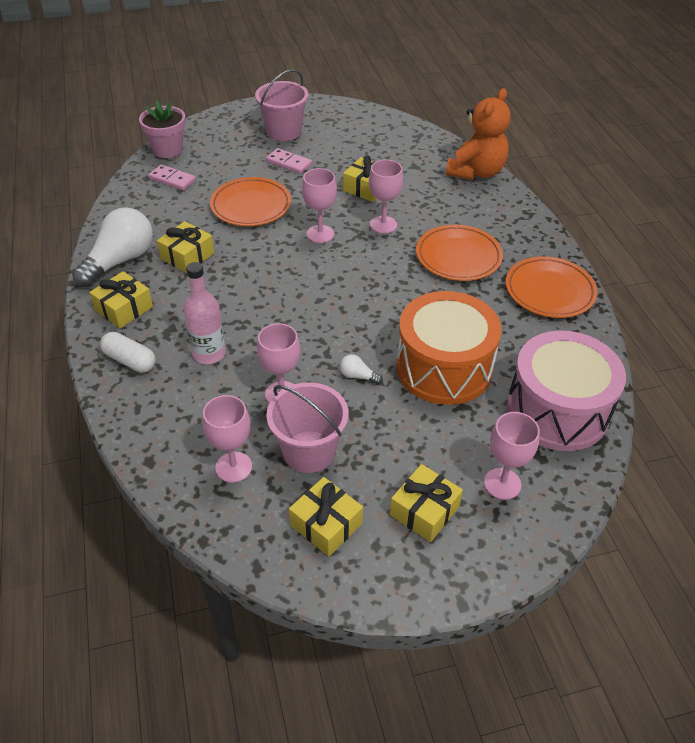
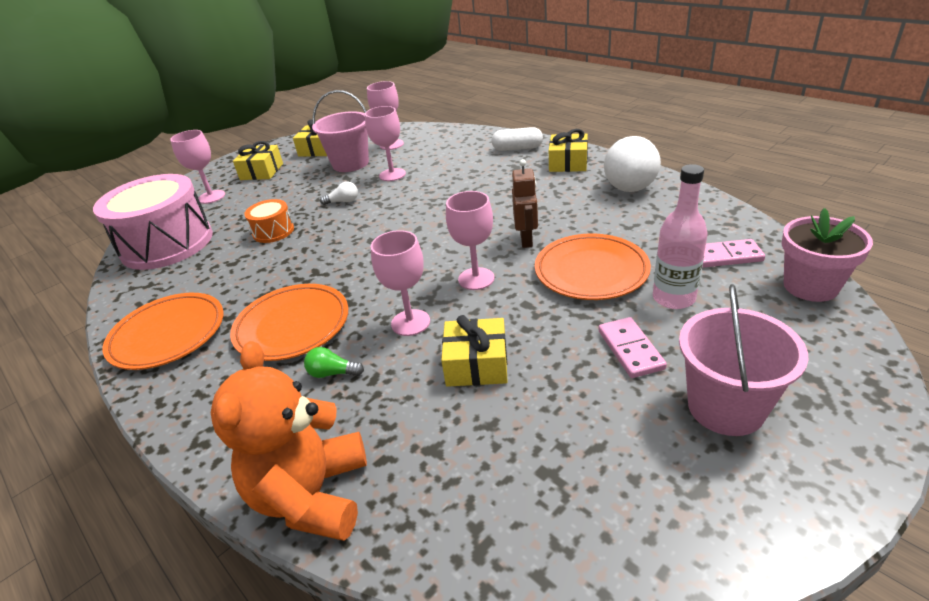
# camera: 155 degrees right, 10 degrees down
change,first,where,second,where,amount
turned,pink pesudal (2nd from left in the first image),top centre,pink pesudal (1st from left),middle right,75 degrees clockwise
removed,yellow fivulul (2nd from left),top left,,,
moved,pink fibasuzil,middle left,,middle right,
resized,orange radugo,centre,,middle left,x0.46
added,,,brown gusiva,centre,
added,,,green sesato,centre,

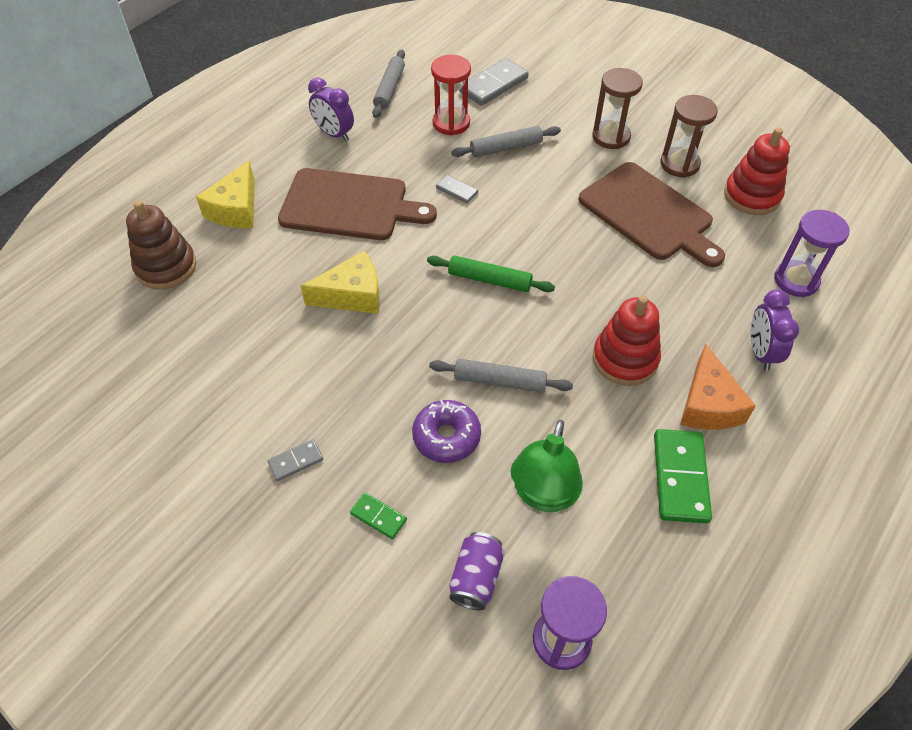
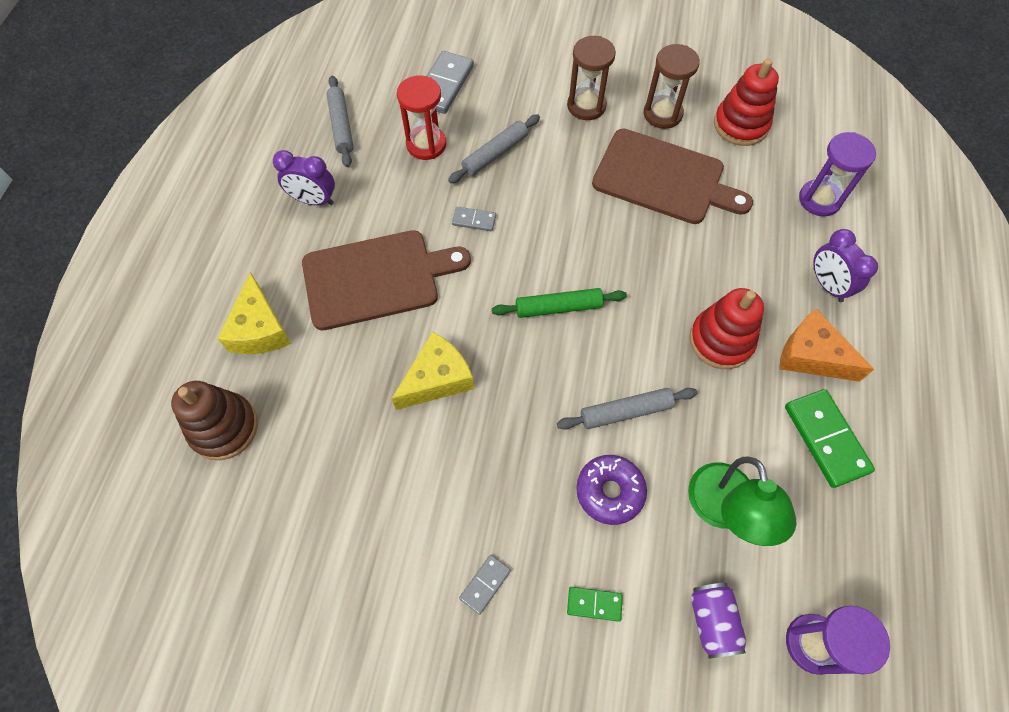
# camera: 25 degrees left, 10 degrees up
change,first,where,second,where,amount
turned,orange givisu,middle right,,middle right,150 degrees clockwise

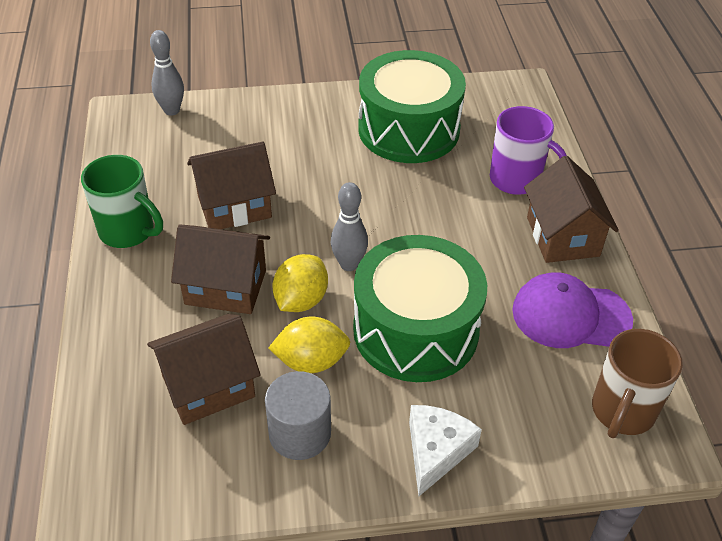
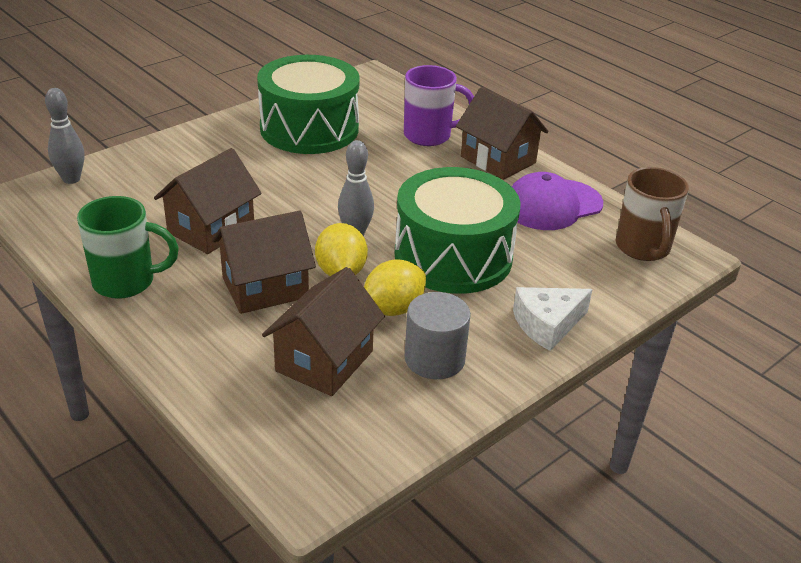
# camera: 35 degrees left, 10 degrees down
change,first,where,second,where,amount
turned,white givisu,bottom centre,,middle right,105 degrees counterclockwise

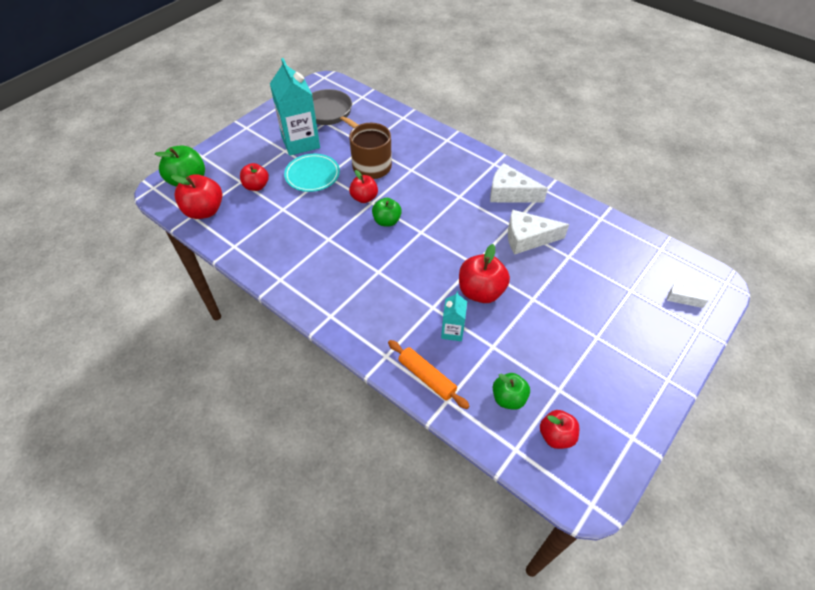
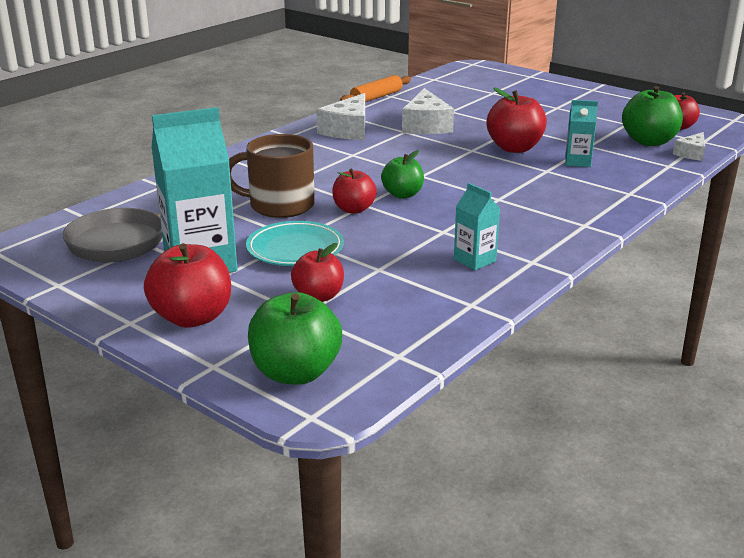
# camera: 90 degrees left, 25 degrees down
change,first,where,second,where,amount
moved,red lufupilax (1st from left),top left,,middle left,
moved,white givisu (3rd from left),middle right,,top right,
moved,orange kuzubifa,centre,,top centre,
resized,green lufupilax (3rd from left),centre,,top right,x1.54
added,,,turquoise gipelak (2nd from left),centre,

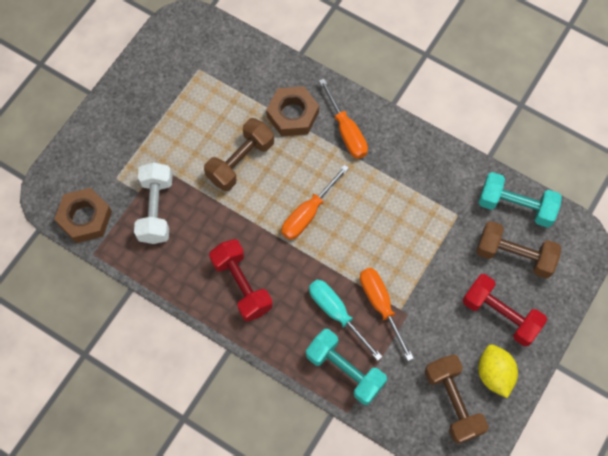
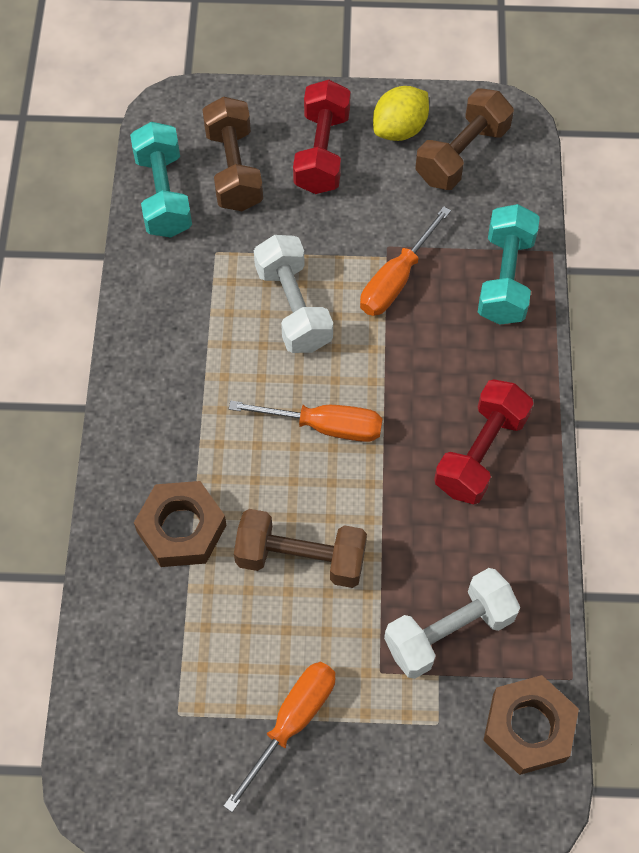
# camera: 120 degrees left, 5 degrees down
change,first,where,second,where,amount
moved,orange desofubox (2nd from left in the first image),top centre,orange desofubox (1st from left),bottom centre,
removed,turquoise desofubox,bottom centre,,,
added,,,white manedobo (1st from left),centre,

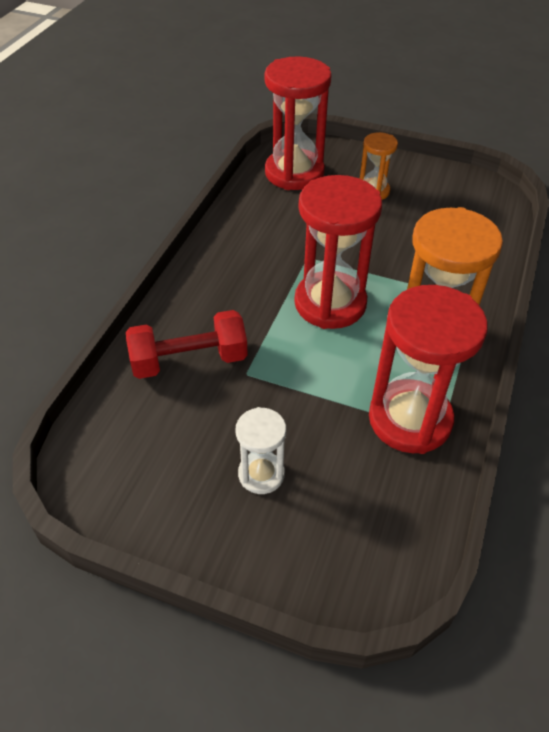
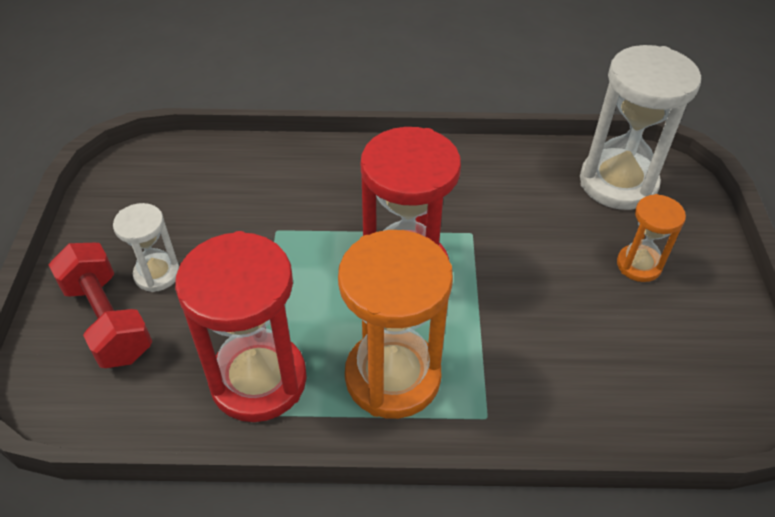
# camera: 70 degrees right, 0 degrees up
change,first,where,second,where,amount
recoloured,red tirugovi (1st from left),top centre,white tirugovi (2nd from left),top right,
moved,red manedobo,centre,,middle left,

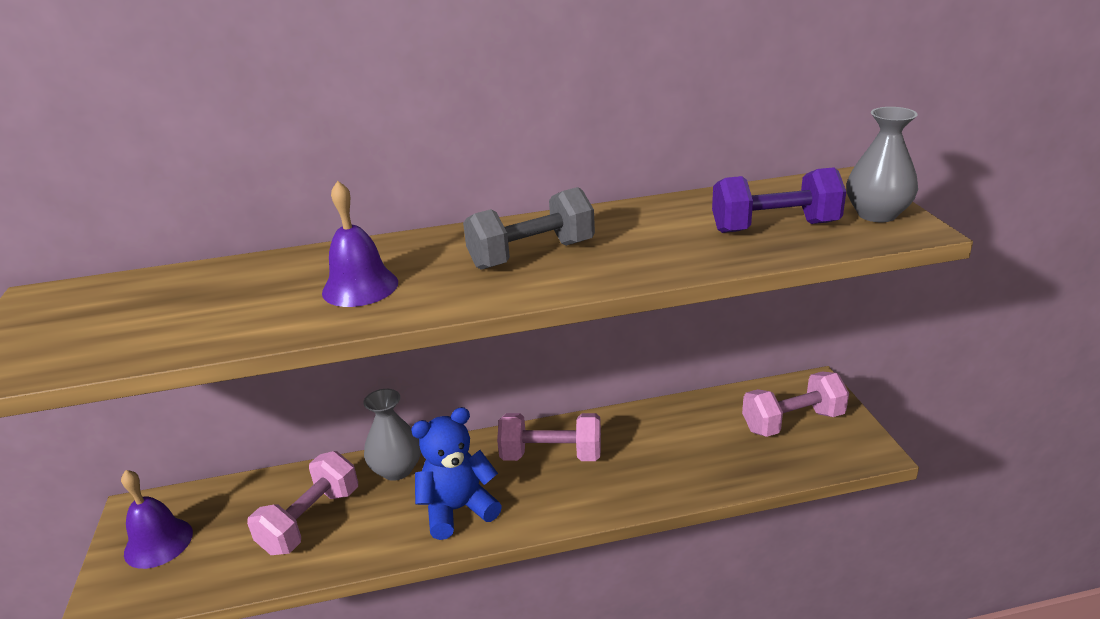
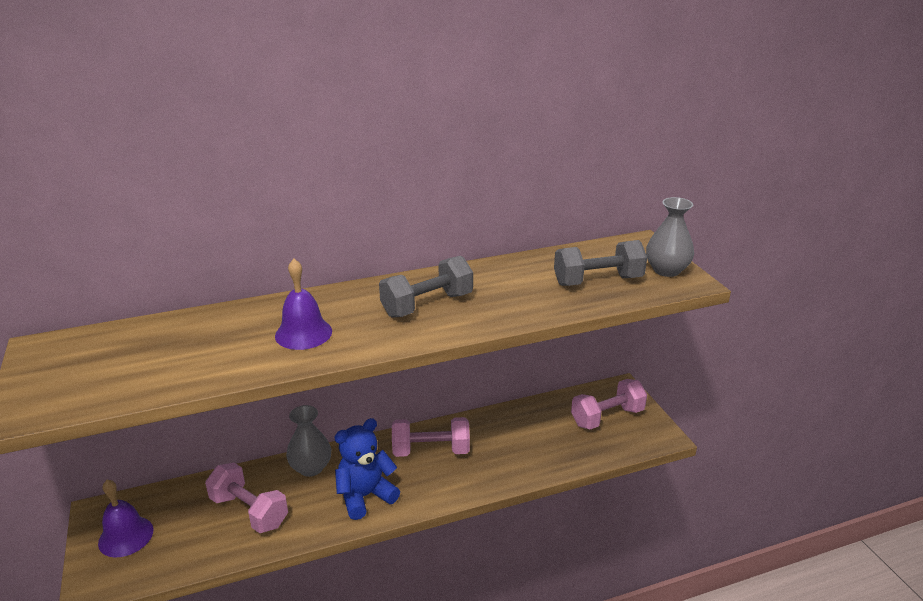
# camera: 10 degrees left, 0 degrees up
change,first,where,second,where,amount
recoloured,purple manedobo,top right,grey manedobo (2nd from left),centre,
turned,pink manedobo (1st from left),bottom left,,bottom left,75 degrees counterclockwise

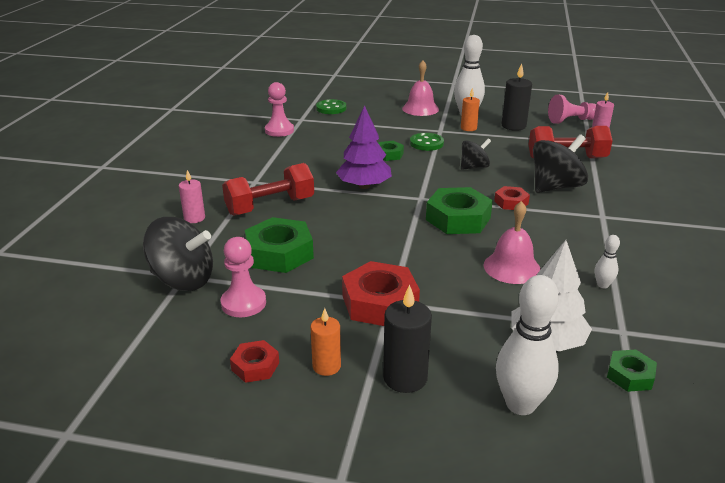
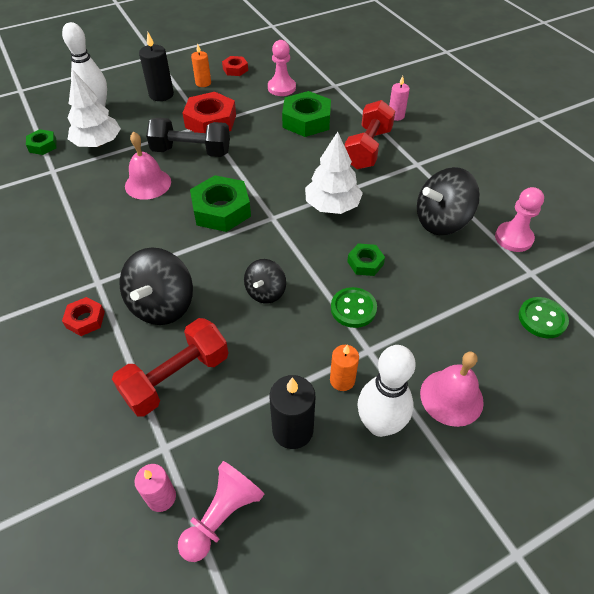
# camera: 140 degrees right, 20 degrees up
change,first,where,second,where,amount
recoloured,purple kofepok,top centre,white kofepok (2nd from left),top centre,
moved,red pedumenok (3rd from left in the first image),middle right,red pedumenok (1st from left),middle left,
moved,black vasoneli (1st from left in the first image),middle left,black vasoneli (3rd from left),middle right,
removed,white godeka (3rd from left),middle right,,,
added,,,black manedobo,top left,

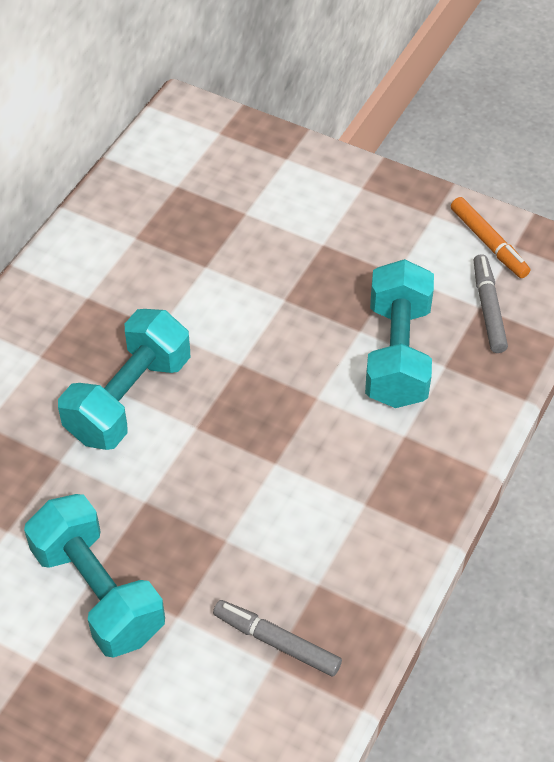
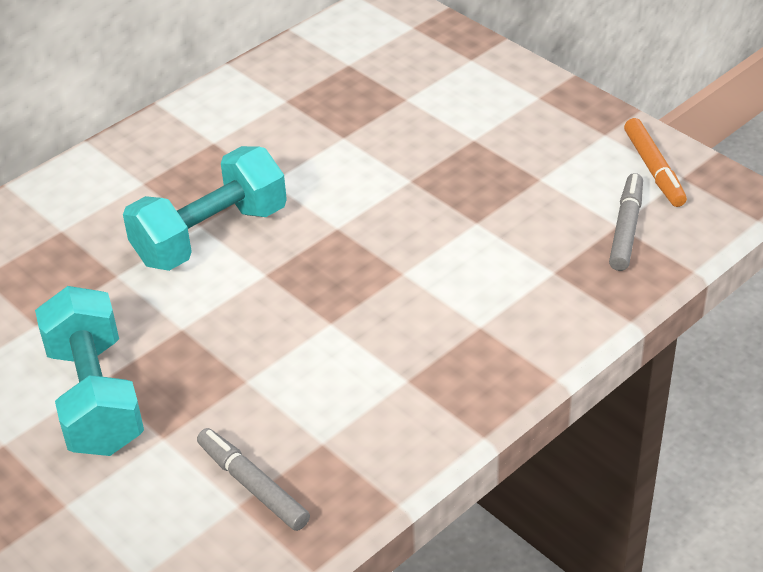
# camera: 20 degrees right, 10 degrees down
change,first,where,second,where,amount
removed,turquoise manedobo (3rd from left),middle right,,,

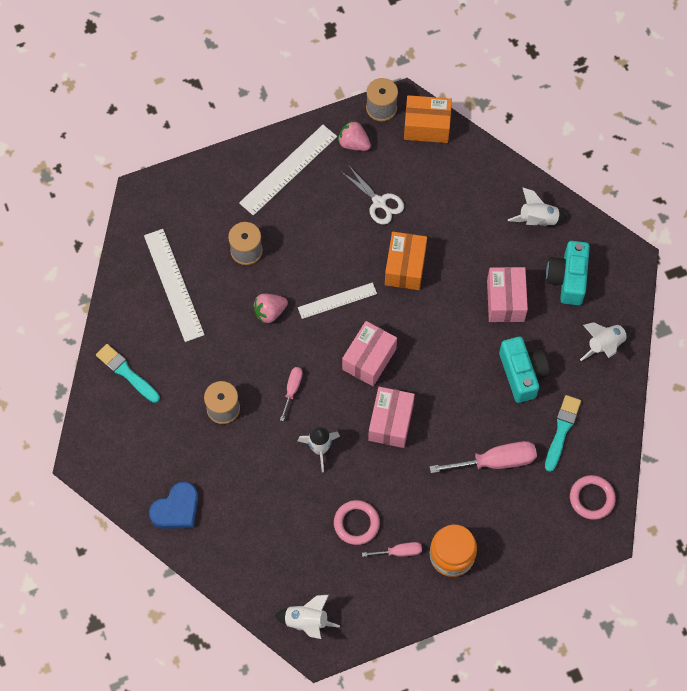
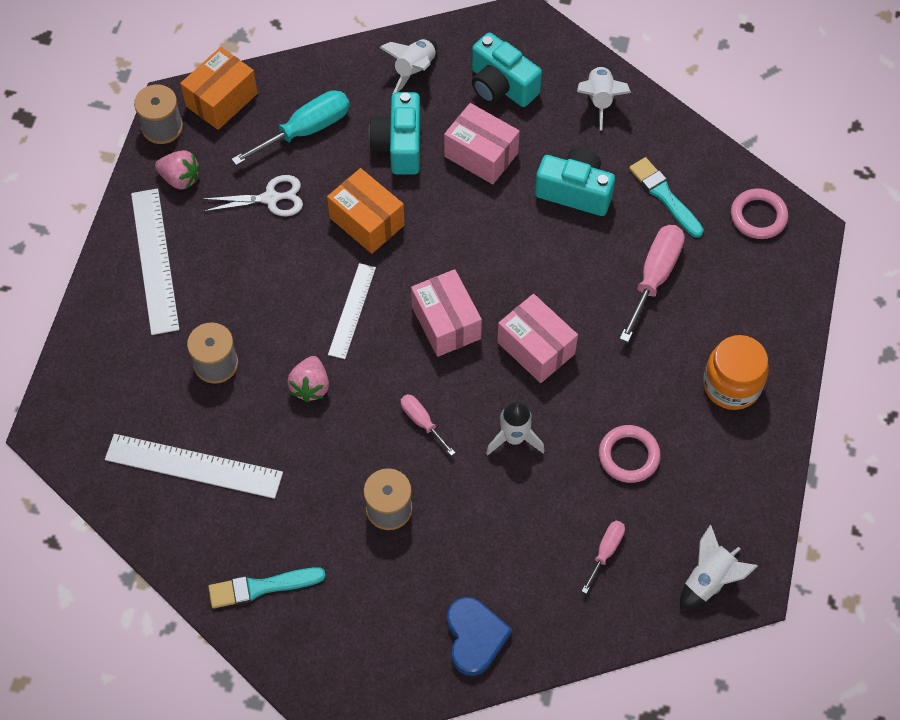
# camera: 55 degrees left, 5 degrees down
change,first,where,second,where,amount
turned,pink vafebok (2nd from left in the first image),top centre,pink vafebok (1st from left),top left,135 degrees counterclockwise
moved,pink desofubox (2nd from left),bottom centre,,bottom right,
added,,,turquoise desofubox,top left,
added,,,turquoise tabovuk (1st from left),top centre,

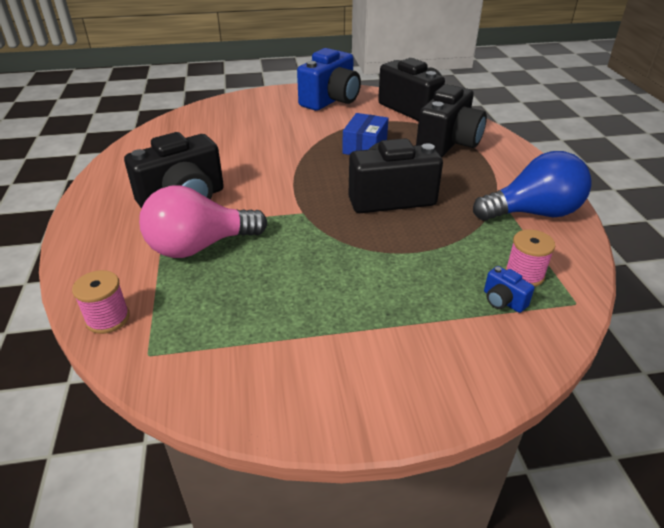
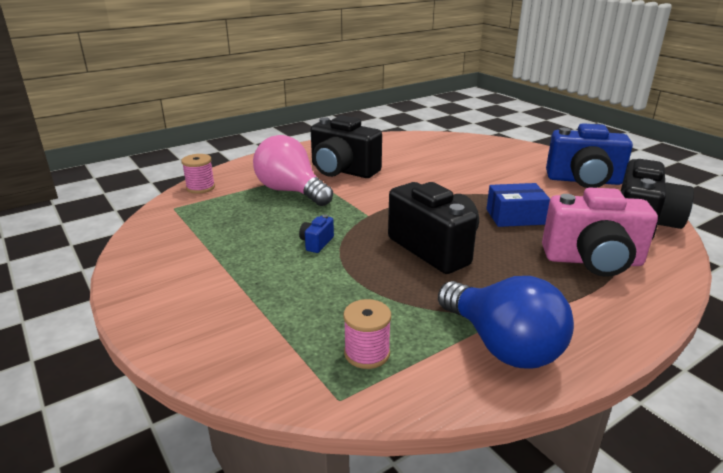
# camera: 65 degrees right, 10 degrees down
change,first,where,second,where,amount
recoloured,black tabovuk (4th from left),top right,pink tabovuk,middle right,
moved,blue tabovuk (2nd from left in the first image),middle right,blue tabovuk (1st from left),centre,

